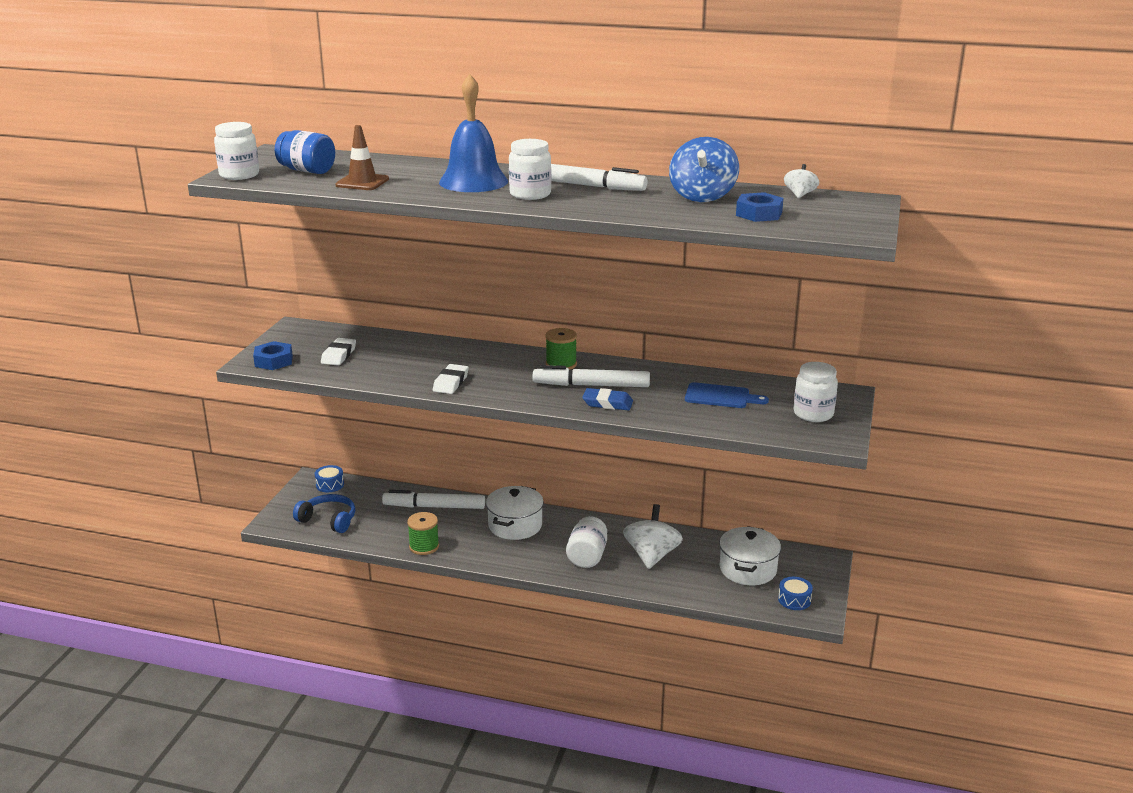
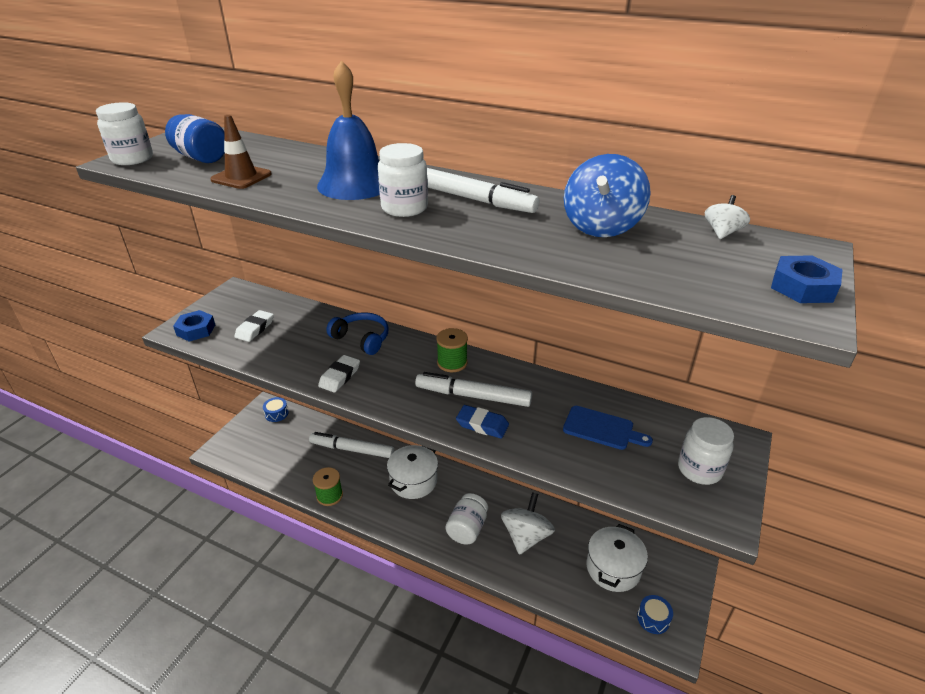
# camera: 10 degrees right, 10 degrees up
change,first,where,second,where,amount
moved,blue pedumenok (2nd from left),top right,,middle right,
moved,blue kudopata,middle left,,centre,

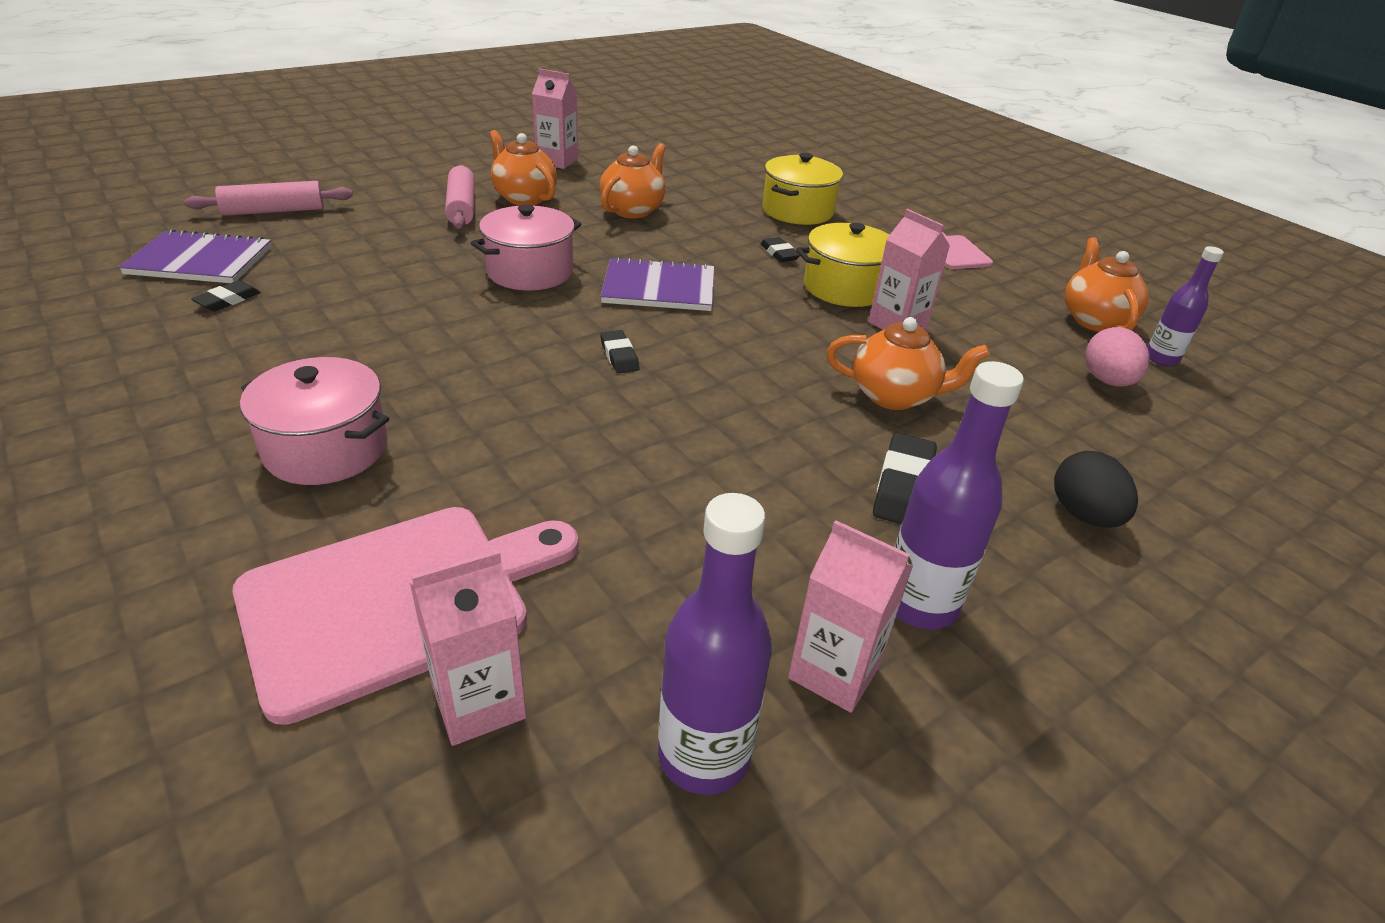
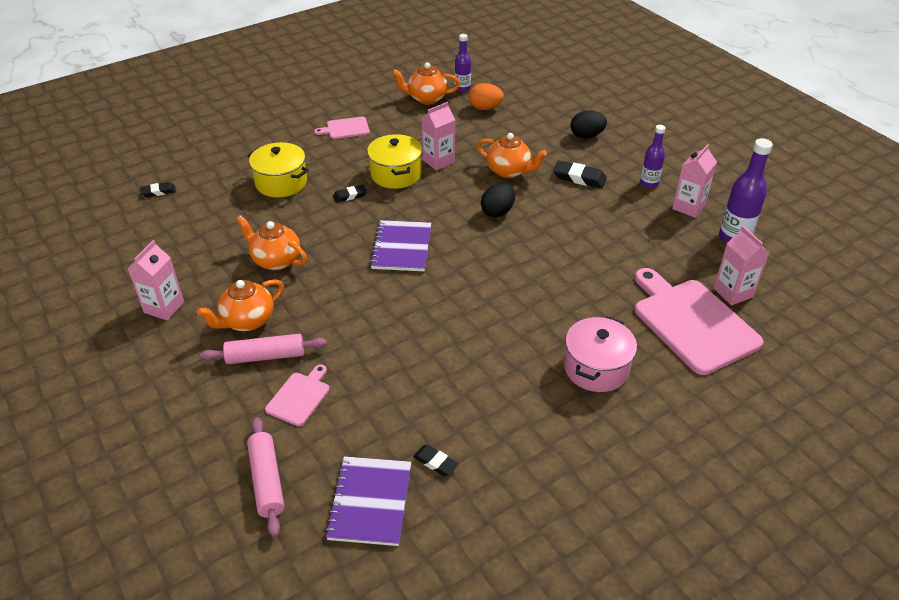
# camera: 85 degrees left, 5 degrees up
change,first,where,second,where,amount
removed,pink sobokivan (2nd from left),top centre,,,
turned,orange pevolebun (3rd from left in the first image),centre,orange pevolebun (4th from left),top centre,105 degrees clockwise
recoloured,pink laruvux,middle right,orange laruvux,top centre,
moved,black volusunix (2nd from left in the first image),centre,black volusunix (1st from left),top left,
resized,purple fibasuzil (2nd from left),middle right,,top right,x0.63
added,,,black laruvux (1st from left),centre,
added,,,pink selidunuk (1st from left),middle left,

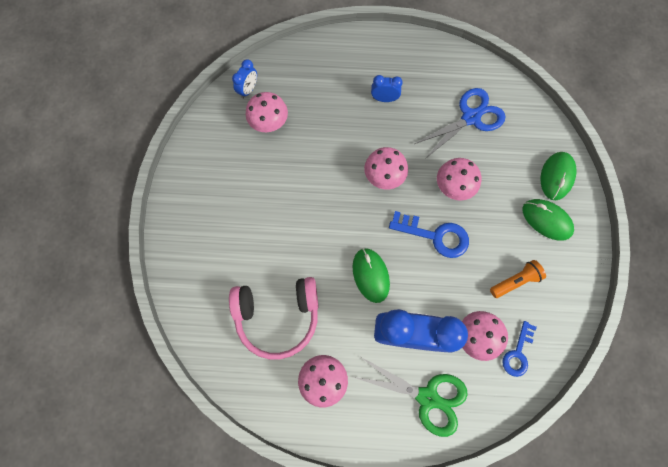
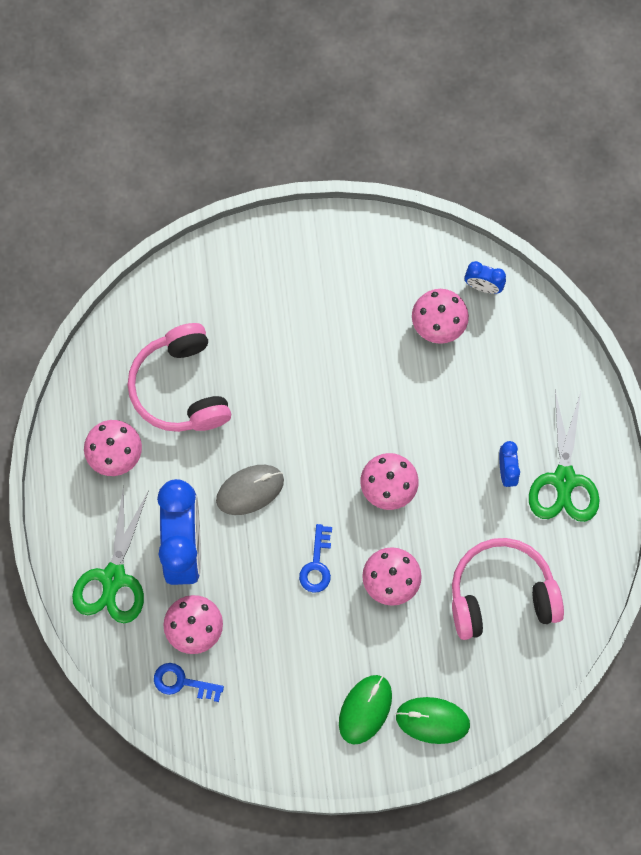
# camera: 80 degrees right, 0 degrees up
change,first,where,second,where,amount
replaced,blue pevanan,top right,pink kudopata (2nd from left),bottom right,
resized,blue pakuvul (1st from left in the first image),centre,blue pakuvul (2nd from left),centre,x0.65
recoloured,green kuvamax (1st from left),centre,grey kuvamax,centre,
removed,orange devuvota,middle right,,,
added,,,green pevanan (2nd from left),middle right,

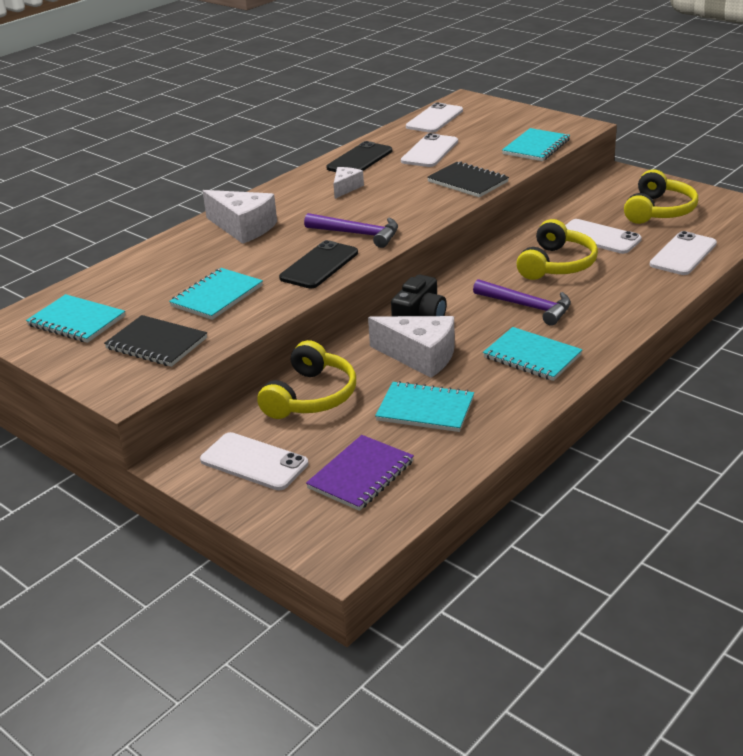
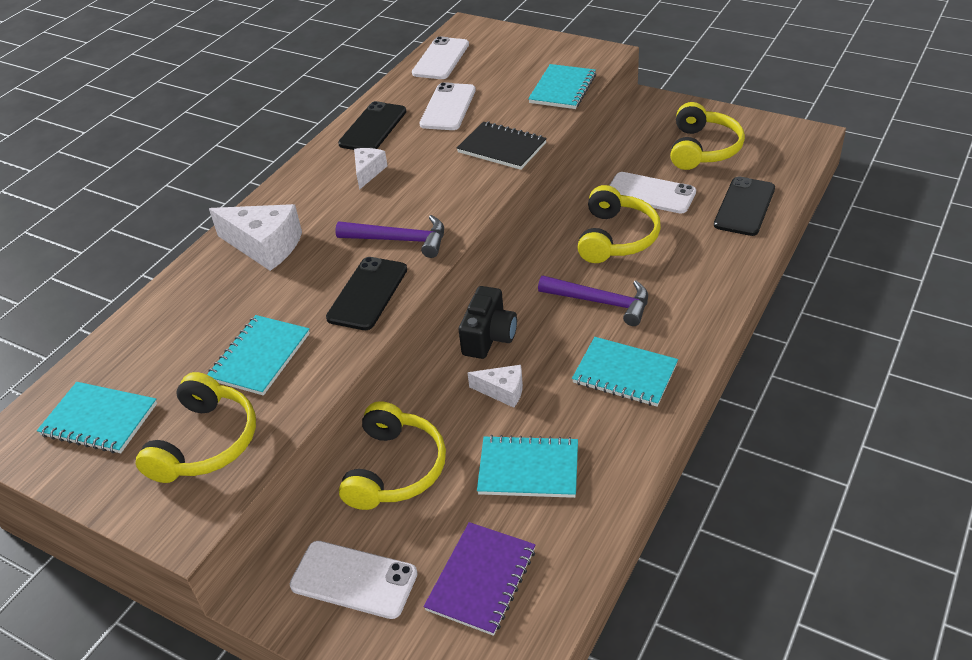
# camera: 10 degrees left, 10 degrees up
change,first,where,second,where,amount
recoloured,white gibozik (5th from left),middle right,black gibozik (3rd from left),top right,
replaced,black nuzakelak (1st from left),middle left,yellow kudopata (1st from left),middle left,
resized,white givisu (3rd from left),centre,,centre,x0.56

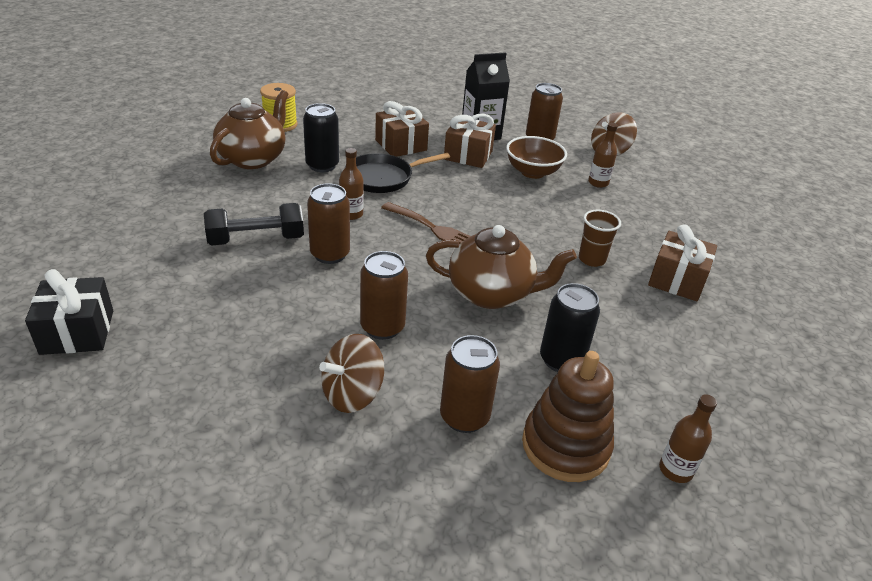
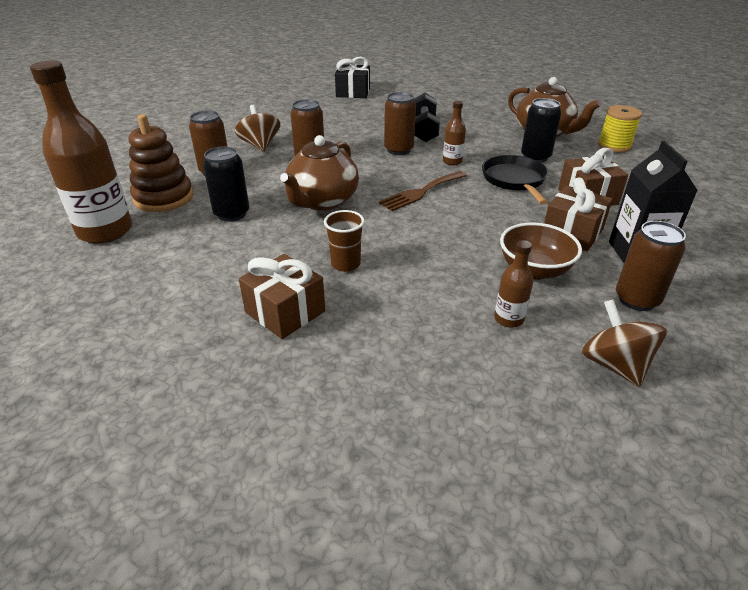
# camera: 110 degrees right, 0 degrees up
change,first,where,second,where,amount
resized,brown fibasuzil (3rd from left in the first image),bottom right,brown fibasuzil (1st from left),top left,x2.19

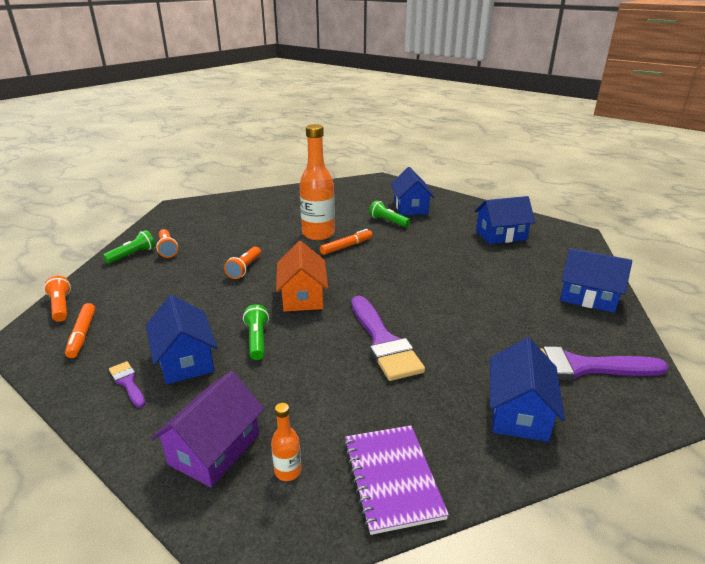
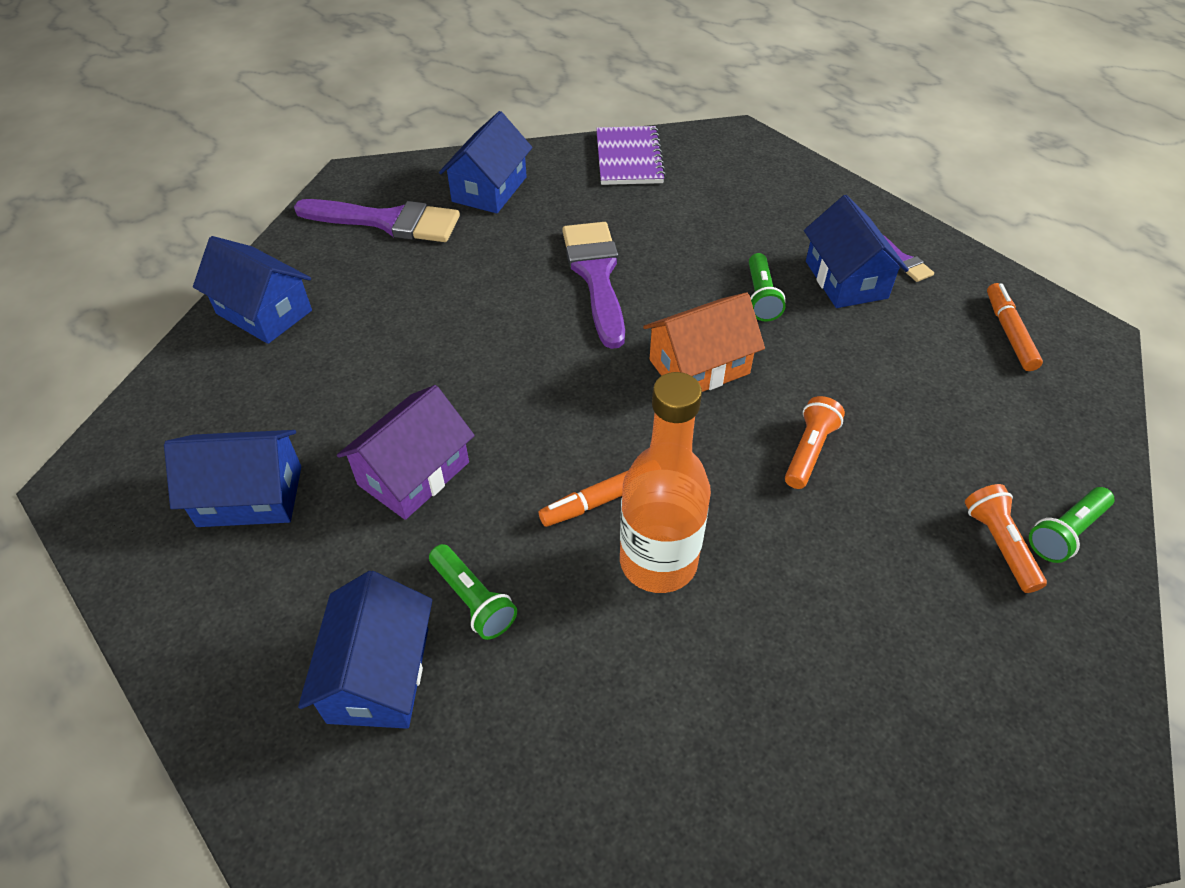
# camera: 170 degrees left, 20 degrees up
change,first,where,second,where,amount
turned,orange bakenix,centre,,centre,60 degrees clockwise
removed,orange devuvota (1st from left),middle left,,,
moved,purple bakenix,bottom left,,centre,
removed,orange fibasuzil (1st from left),bottom centre,,,

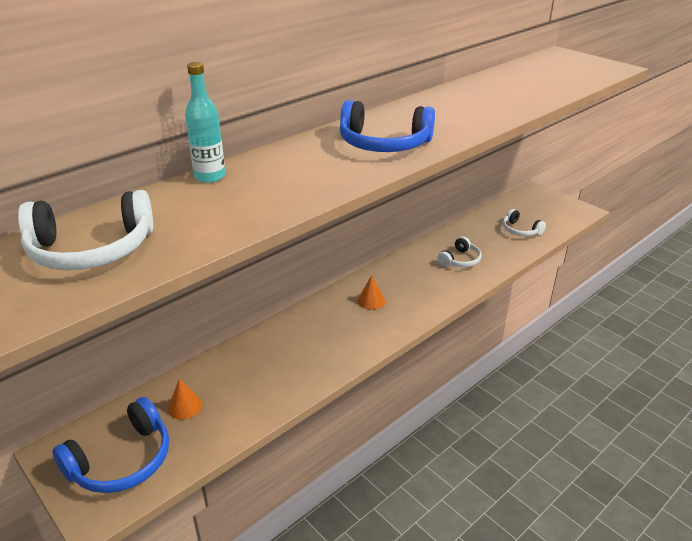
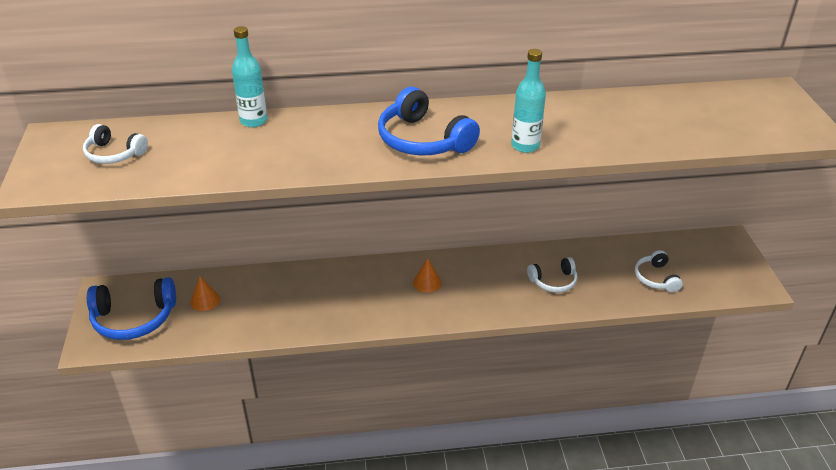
# camera: 35 degrees right, 5 degrees up
change,first,where,second,where,amount
resized,white kudopata (1st from left),middle left,,top left,x0.60
added,,,turquoise fibasuzil (2nd from left),top centre,

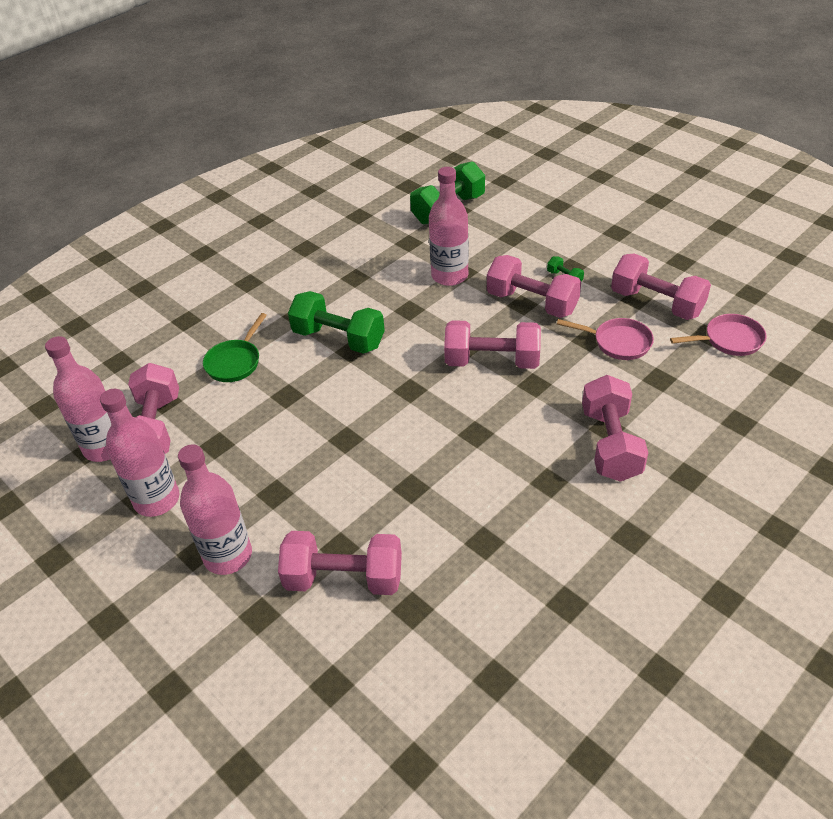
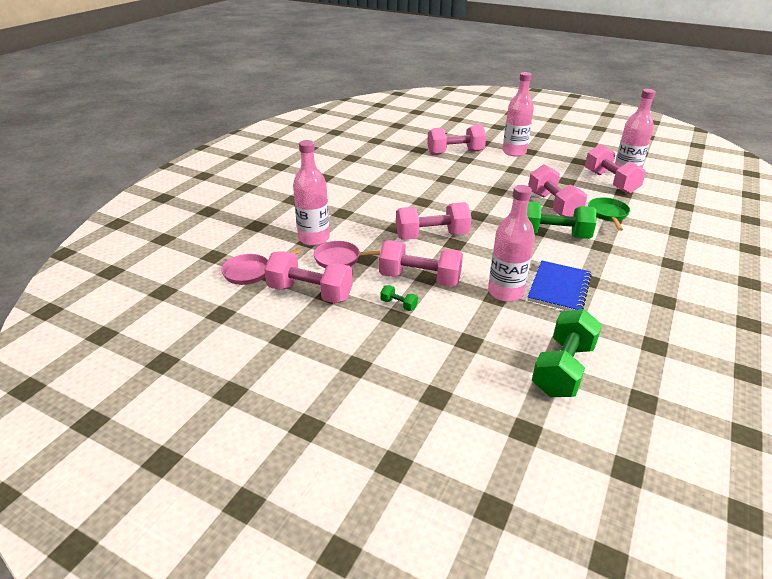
# camera: 160 degrees right, 10 degrees down
change,first,where,second,where,amount
moved,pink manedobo (5th from left),middle right,,top right,
moved,pink fibasuzil (2nd from left in the first image),middle left,pink fibasuzil (1st from left),centre,
added,,,blue nuzakelak,middle right,

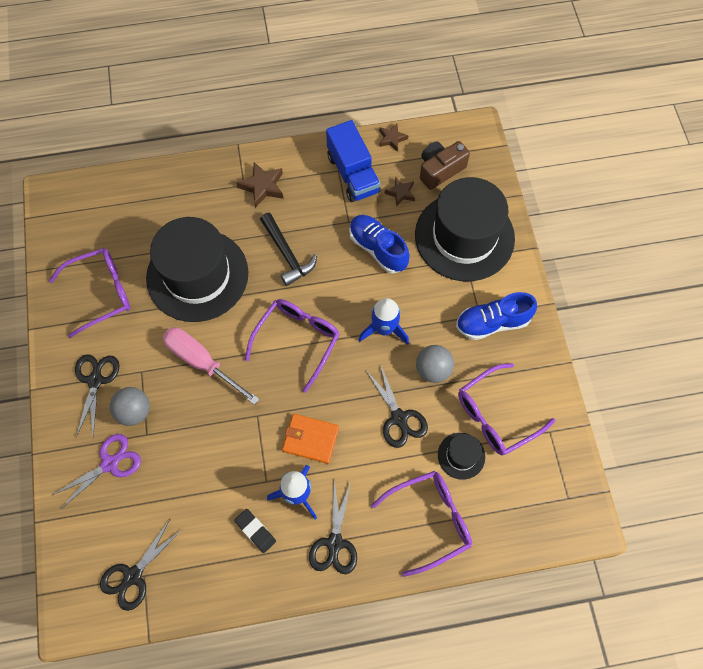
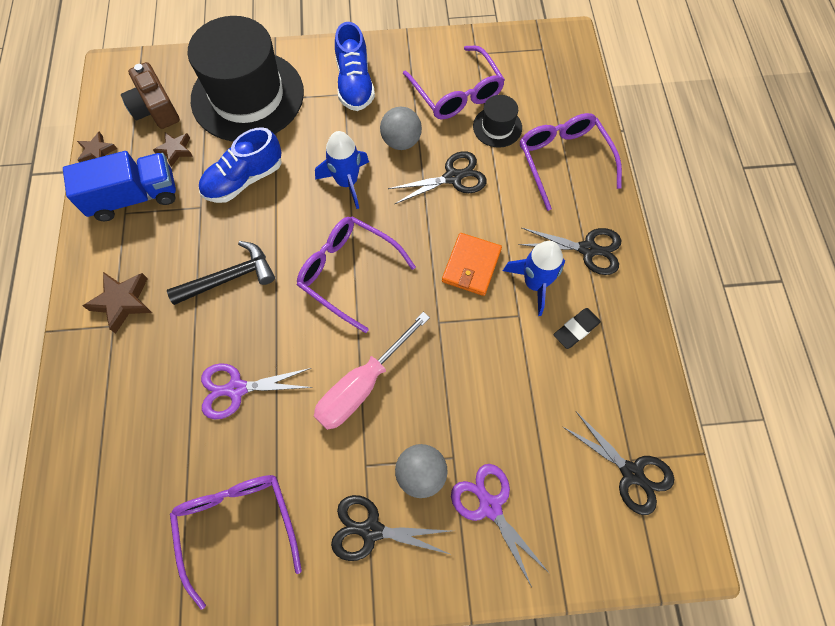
# camera: 85 degrees left, 0 degrees up
change,first,where,second,where,amount
replaced,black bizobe (1st from left),middle left,purple pevanan (1st from left),middle left,

